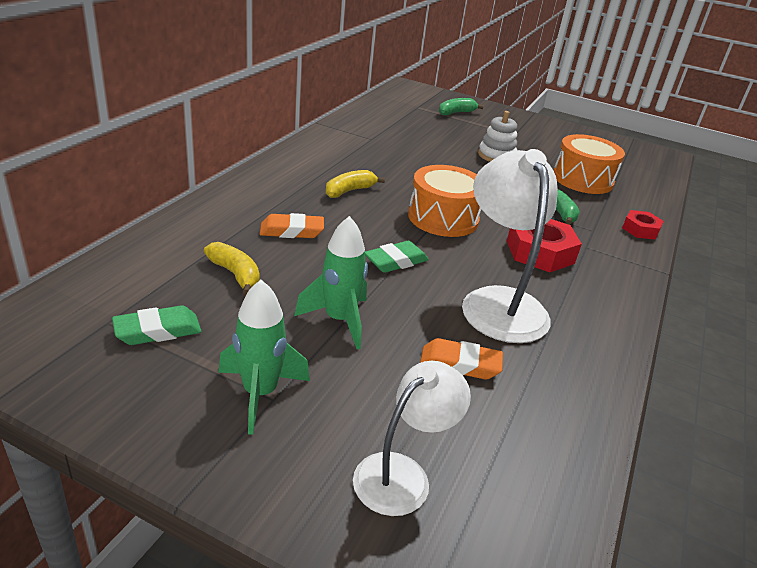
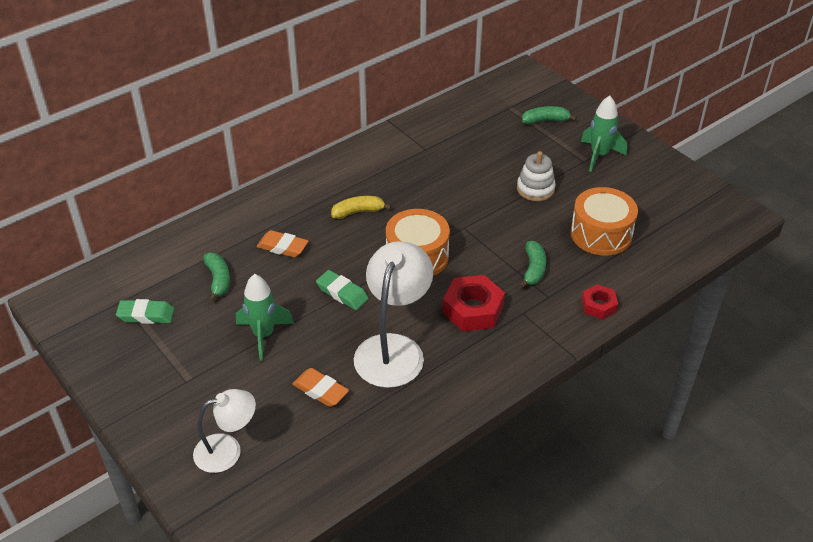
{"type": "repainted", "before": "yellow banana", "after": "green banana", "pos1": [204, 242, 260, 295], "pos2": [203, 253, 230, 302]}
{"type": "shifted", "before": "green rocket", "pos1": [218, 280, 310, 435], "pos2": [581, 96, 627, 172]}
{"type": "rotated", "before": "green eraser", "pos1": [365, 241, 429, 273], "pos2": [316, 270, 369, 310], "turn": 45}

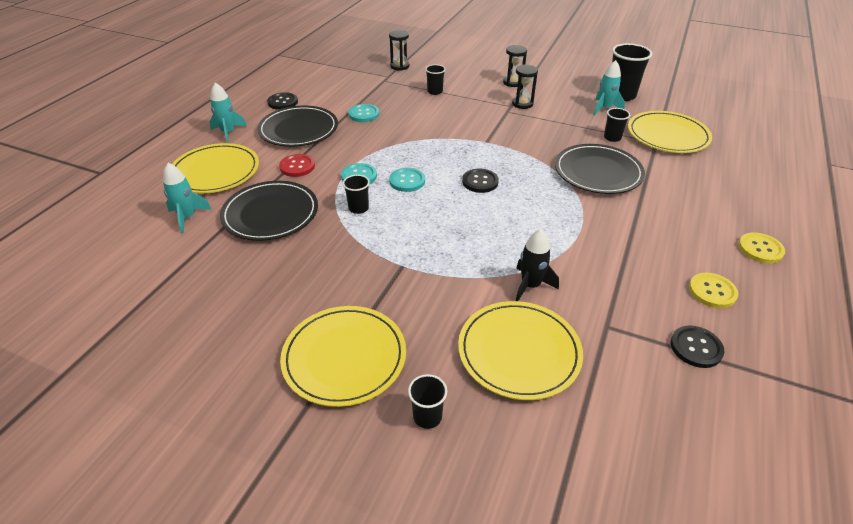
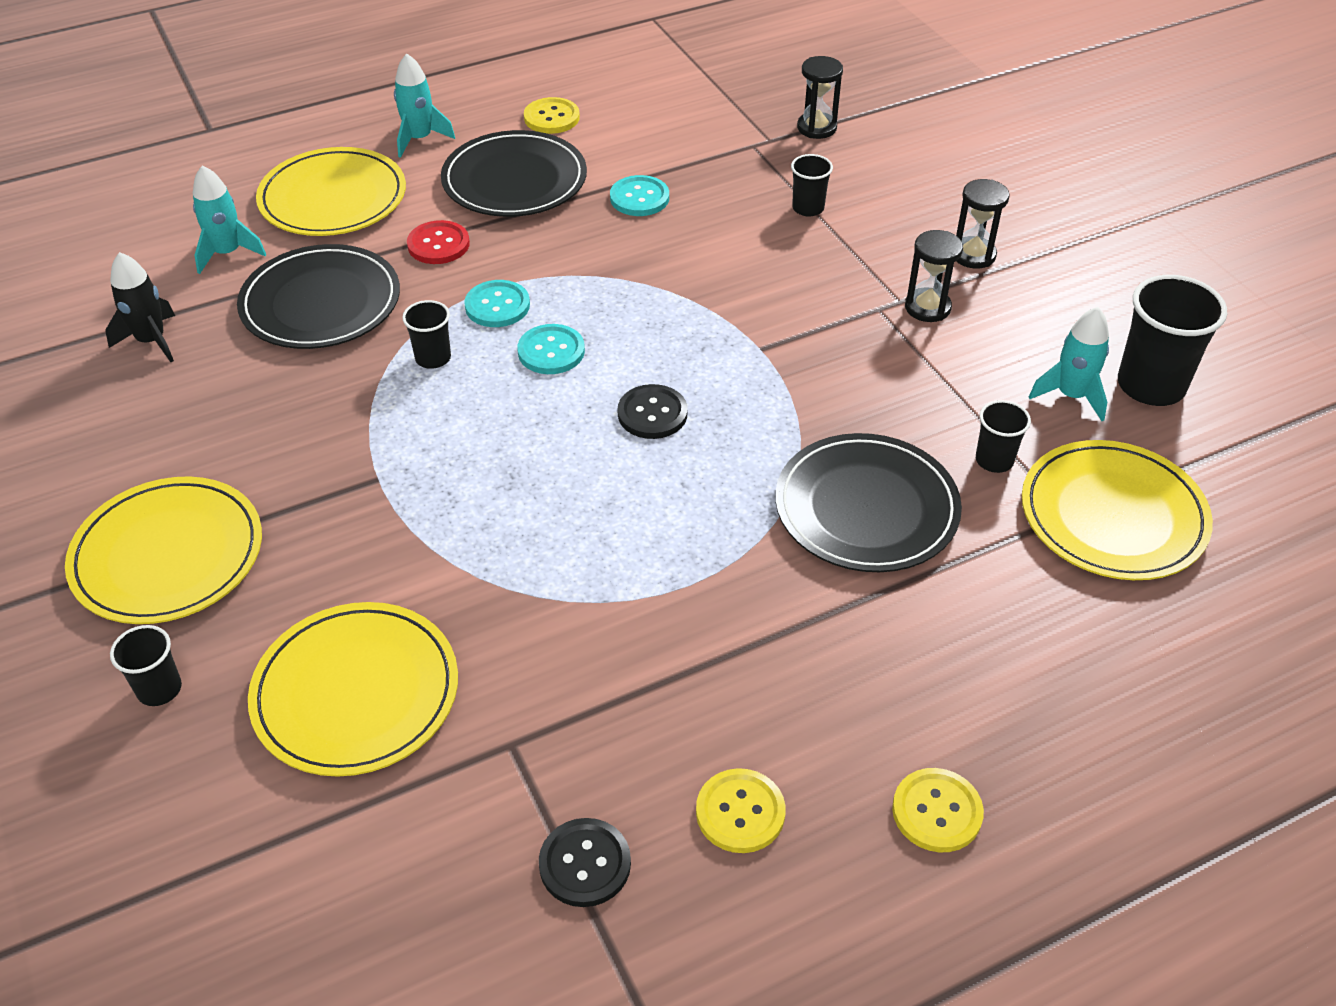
{"type": "repainted", "before": "black button", "after": "yellow button", "pos1": [267, 92, 298, 110], "pos2": [524, 97, 580, 134]}
{"type": "shifted", "before": "black rocket", "pos1": [516, 229, 559, 301], "pos2": [105, 252, 175, 362]}

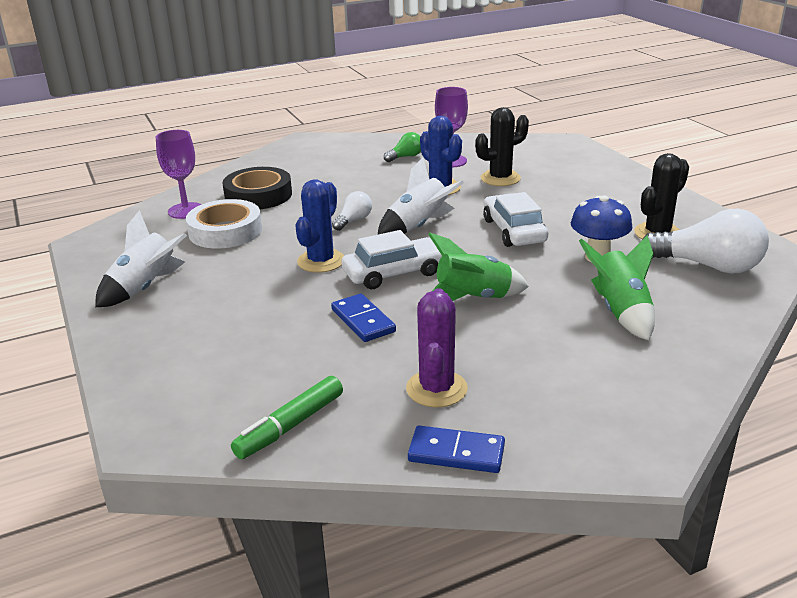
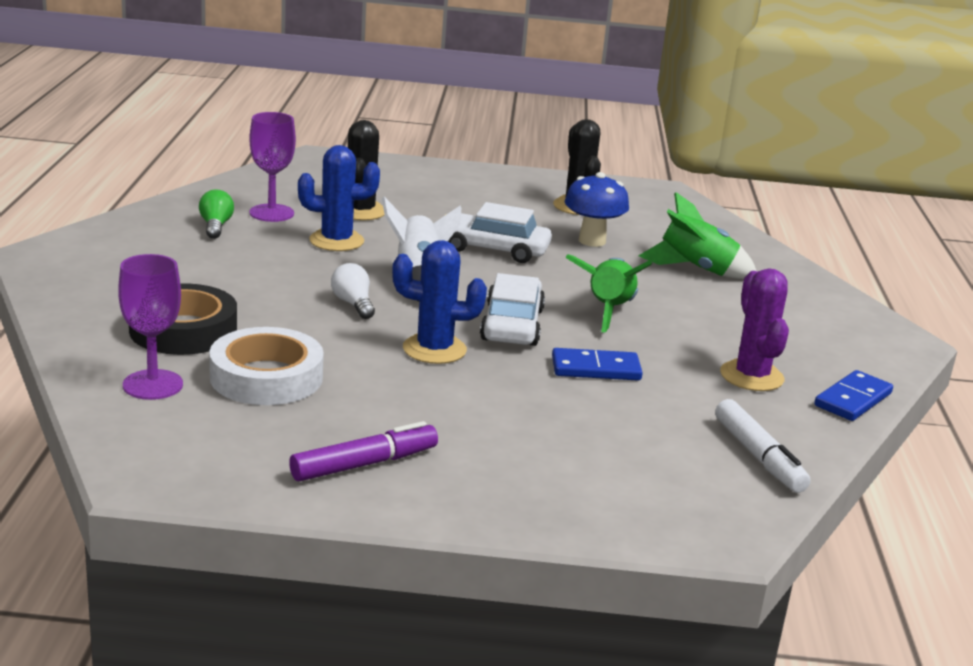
{"type": "swapped", "before": "white rocket", "after": "purple marker", "pos1": [95, 210, 187, 307], "pos2": [289, 421, 438, 481]}
{"type": "repainted", "before": "green marker", "after": "white marker", "pos1": [231, 376, 343, 459], "pos2": [715, 399, 811, 493]}
{"type": "rotated", "before": "blue cactus", "pos1": [295, 179, 344, 273], "pos2": [392, 240, 487, 364], "turn": -45}
{"type": "rotated", "before": "purple cactus", "pos1": [406, 288, 468, 407], "pos2": [720, 268, 789, 391], "turn": 45}
{"type": "gone", "before": "white light bulb", "pos1": [642, 209, 769, 274]}

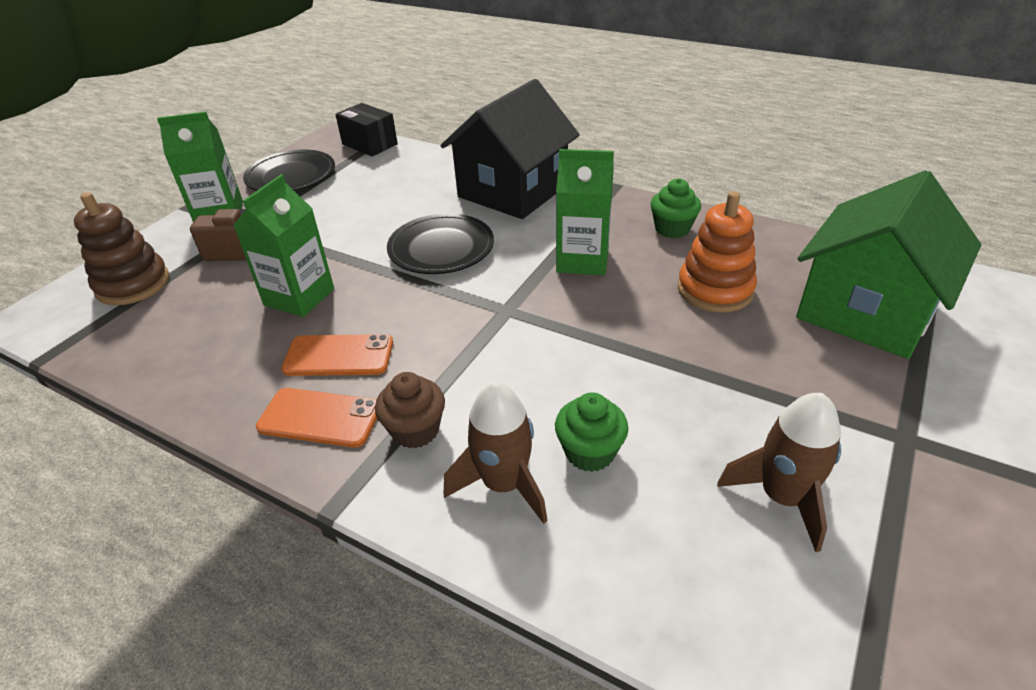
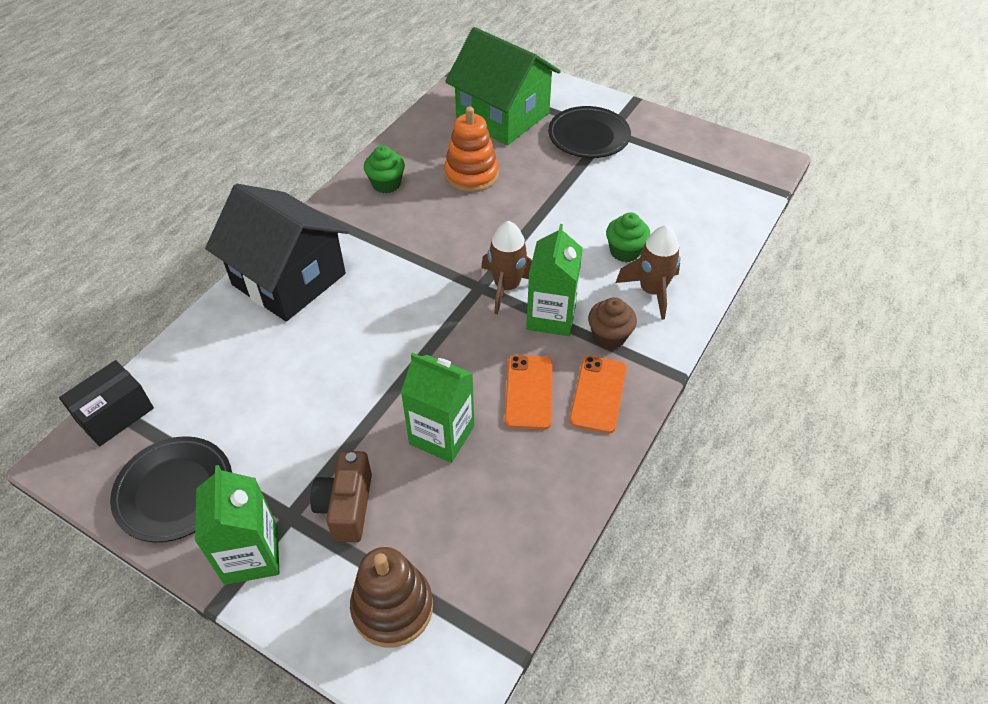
{"type": "shifted", "before": "black plate", "pos1": [387, 213, 494, 274], "pos2": [548, 106, 631, 158]}
{"type": "shifted", "before": "green carton", "pos1": [556, 149, 614, 275], "pos2": [526, 224, 583, 336]}
{"type": "shifted", "before": "brown rocket", "pos1": [717, 393, 841, 552], "pos2": [481, 221, 532, 314]}

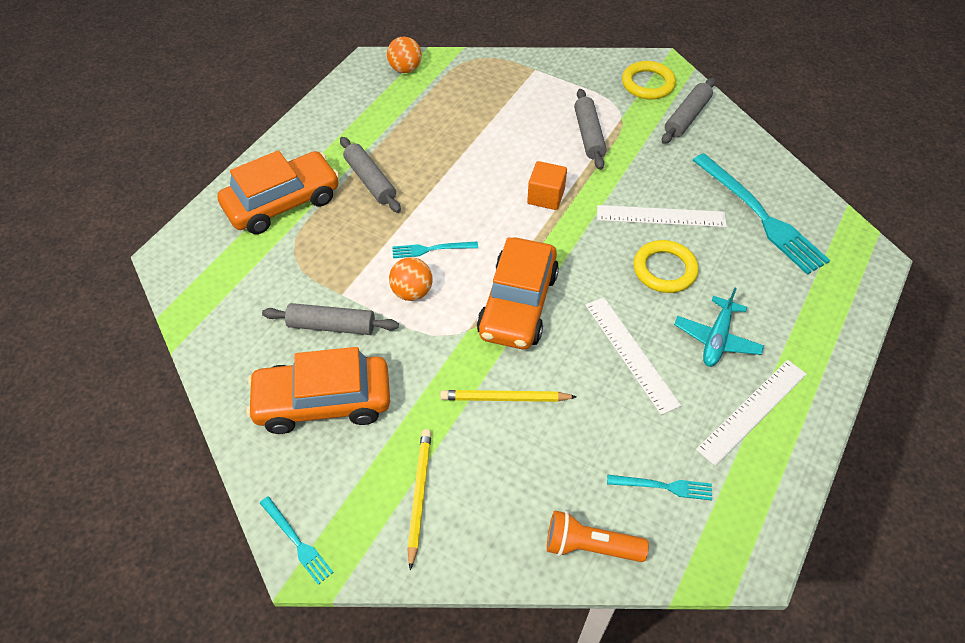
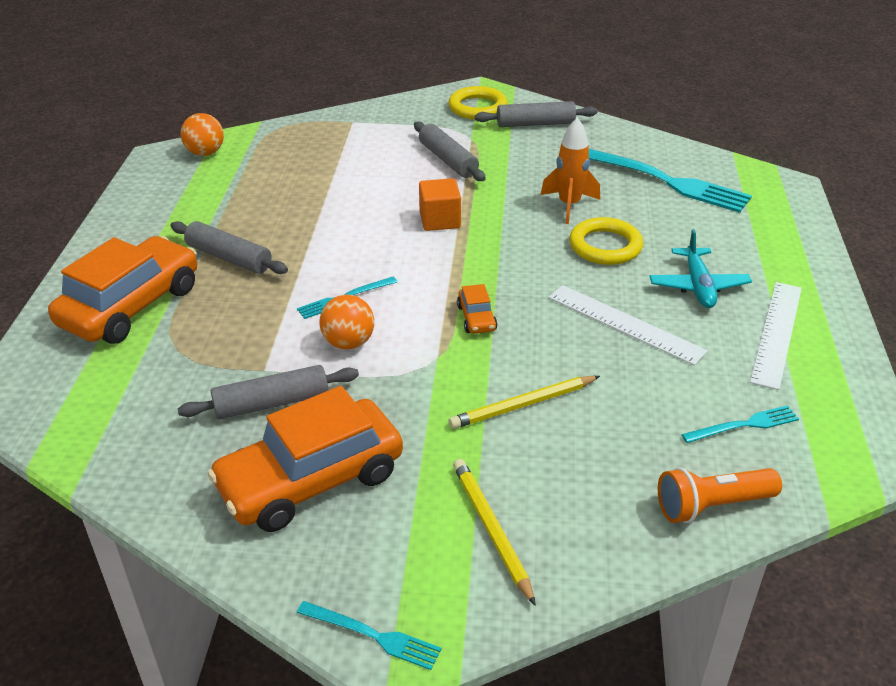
{"type": "scaled", "before": "orange car", "pos1": [477, 237, 559, 349], "pos2": [457, 284, 497, 334], "scale": 0.42}
{"type": "swapped", "before": "white ruler", "after": "orange rocket", "pos1": [597, 205, 727, 227], "pos2": [541, 118, 600, 224]}
{"type": "rotated", "before": "grey rolling pin", "pos1": [662, 78, 715, 144], "pos2": [475, 101, 597, 127], "turn": 75}

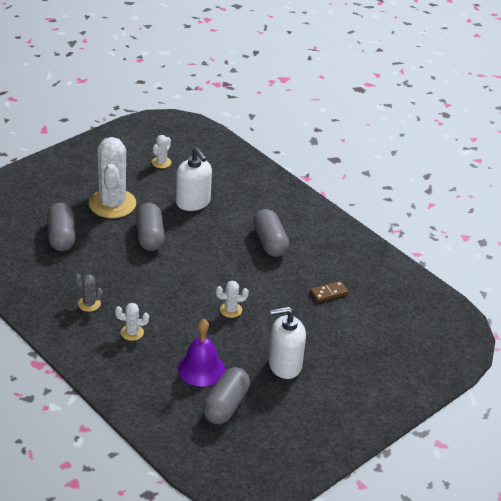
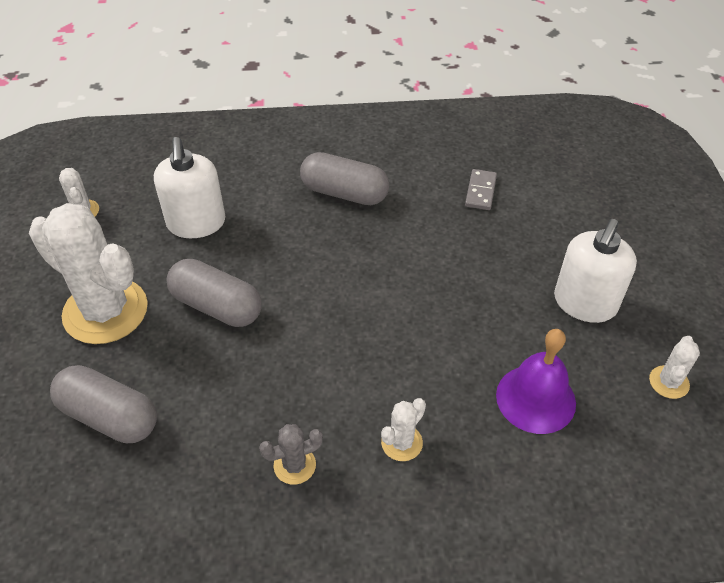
{"type": "rotated", "before": "white soap dispenser", "pos1": [176, 148, 212, 211], "pos2": [154, 137, 225, 238], "turn": 75}
{"type": "gone", "before": "grey capsule", "pos1": [203, 367, 250, 424]}
{"type": "shifted", "before": "white cactus", "pos1": [216, 281, 249, 318], "pos2": [649, 336, 700, 399]}
{"type": "repainted", "before": "brown domino", "after": "grey domino", "pos1": [310, 281, 349, 302], "pos2": [465, 169, 497, 210]}

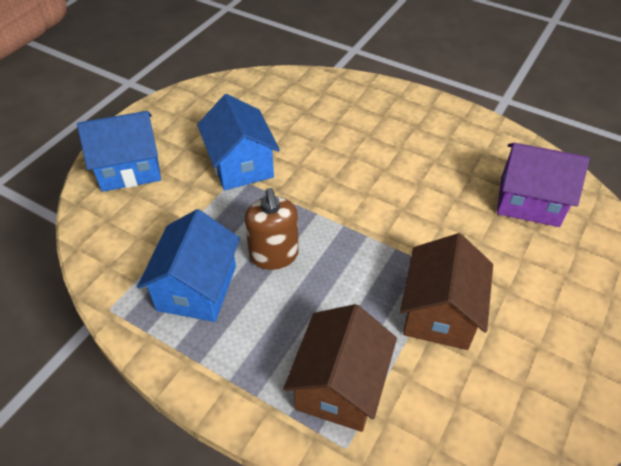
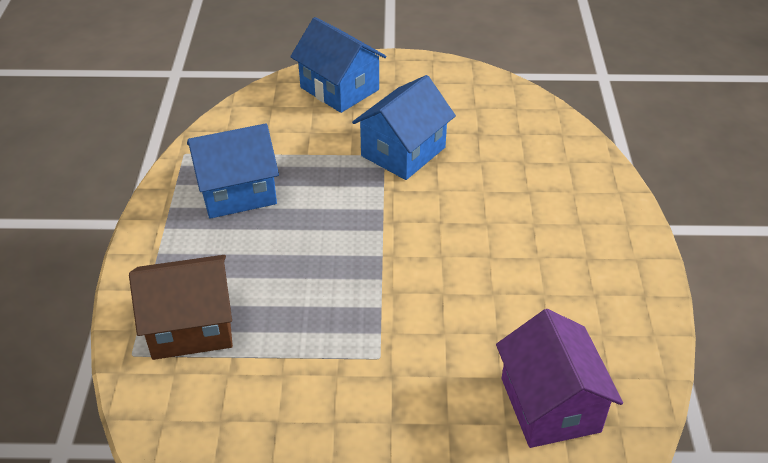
{"type": "gone", "before": "brown soap dispenser", "pos1": [245, 188, 299, 270]}
{"type": "gone", "before": "brown house", "pos1": [400, 233, 493, 350]}

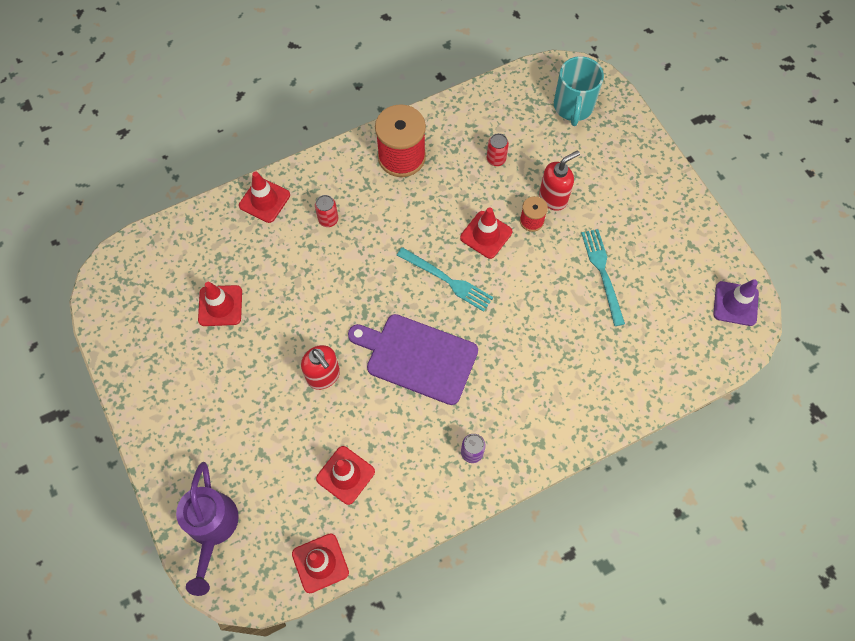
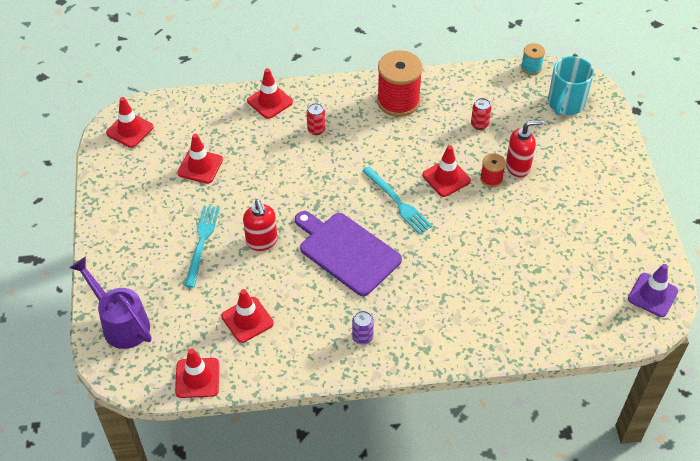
{"type": "rotated", "before": "purple watering can", "pos1": [176, 462, 239, 596], "pos2": [70, 257, 152, 349], "turn": 120}
{"type": "shifted", "before": "turquoise fork", "pos1": [581, 229, 625, 326], "pos2": [184, 206, 220, 288]}
{"type": "new", "after": "red traffic cone", "pos2": [106, 97, 153, 148]}
{"type": "new", "after": "turquoise spool", "pos2": [521, 43, 545, 75]}

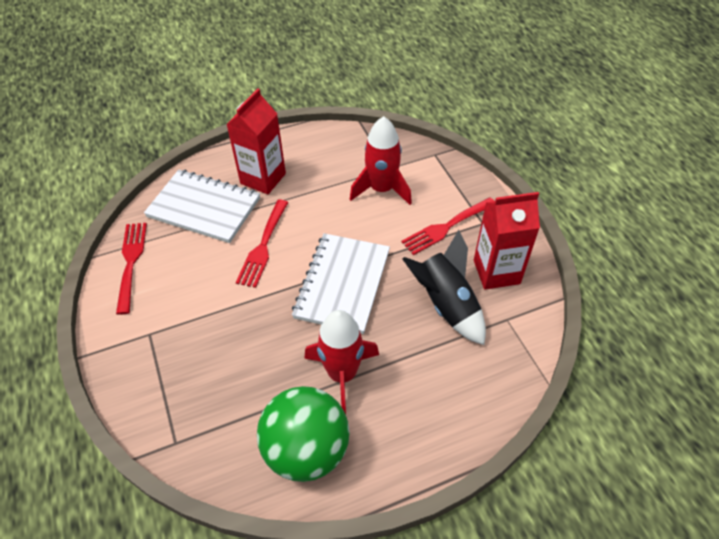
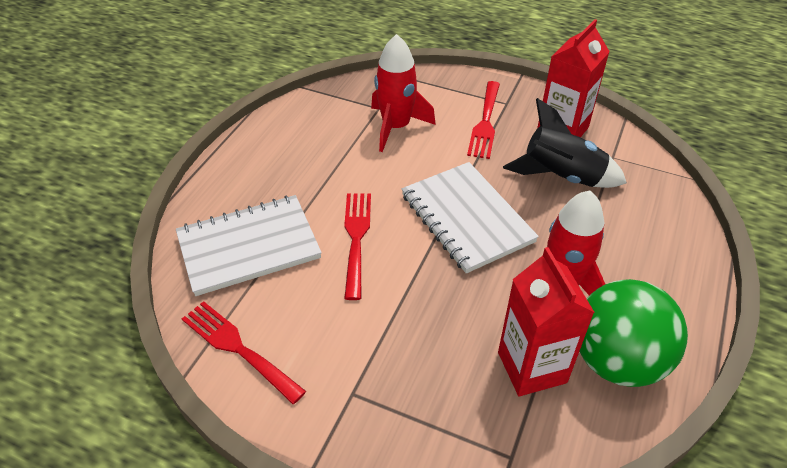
{"type": "shifted", "before": "red carton", "pos1": [226, 89, 286, 194], "pos2": [498, 247, 595, 396]}
{"type": "rotated", "before": "red fork", "pos1": [236, 200, 288, 288], "pos2": [344, 193, 371, 300], "turn": -150}

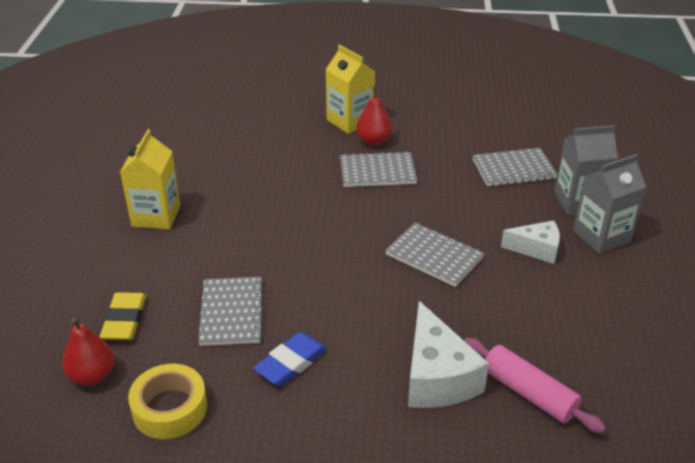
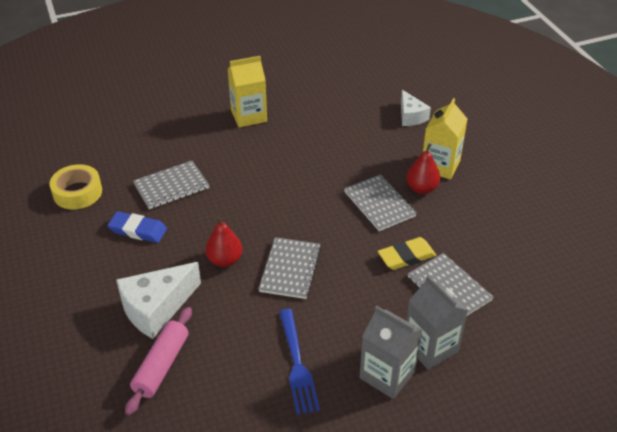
{"type": "shifted", "before": "red pear", "pos1": [62, 318, 114, 386], "pos2": [205, 216, 243, 267]}
{"type": "shifted", "before": "yellow eraser", "pos1": [100, 292, 146, 340], "pos2": [378, 237, 436, 270]}
{"type": "shifted", "before": "white cheese", "pos1": [501, 220, 560, 264], "pos2": [401, 90, 431, 126]}
{"type": "new", "after": "blue fork", "pos2": [279, 309, 320, 415]}

